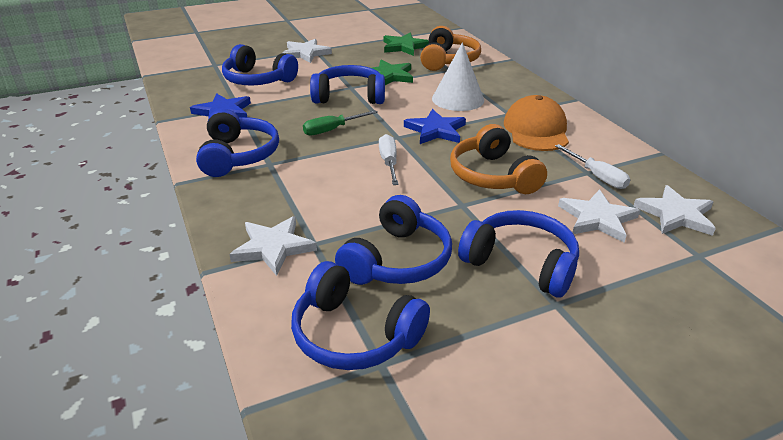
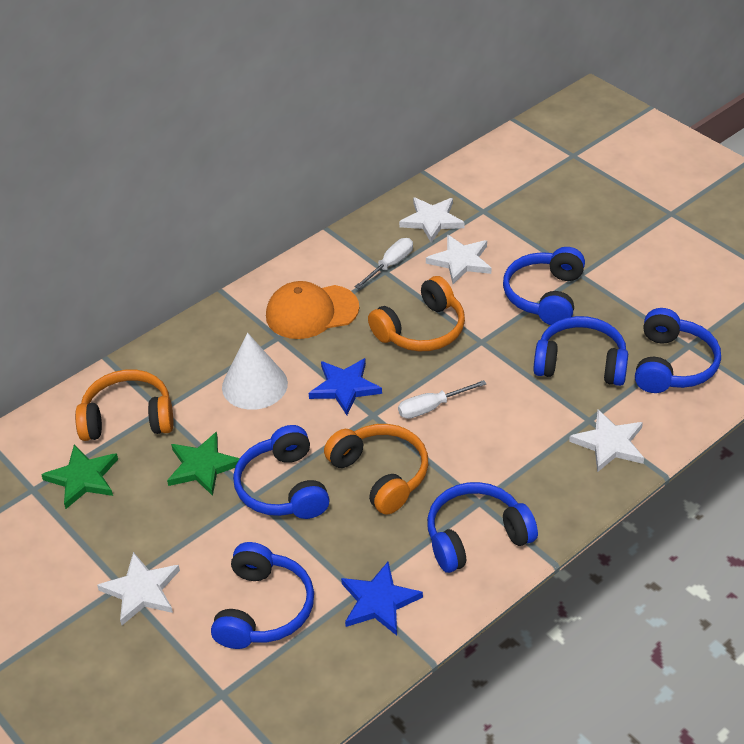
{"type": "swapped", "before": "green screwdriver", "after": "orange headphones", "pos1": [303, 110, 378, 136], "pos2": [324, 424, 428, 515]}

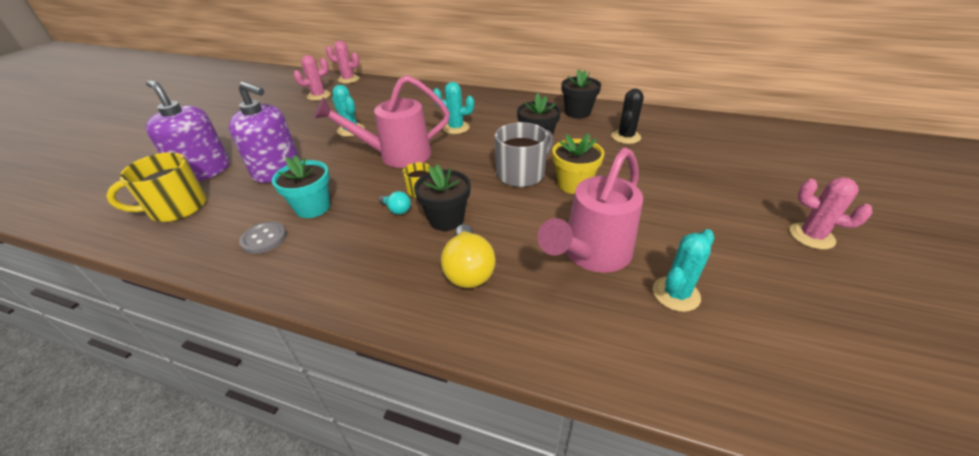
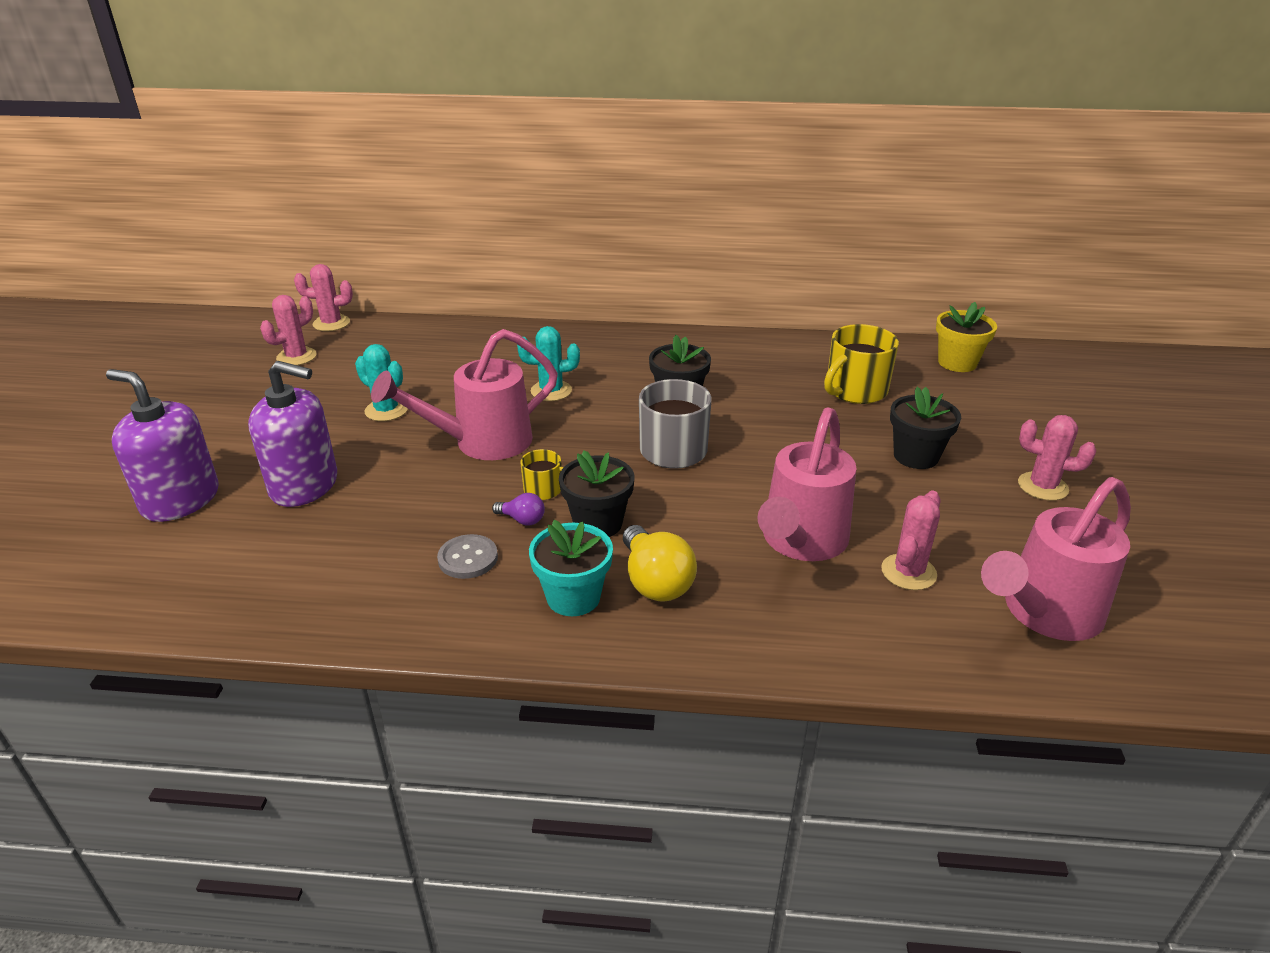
{"type": "shifted", "before": "yellow mug", "pos1": [106, 152, 207, 222], "pos2": [824, 324, 899, 404]}
{"type": "shifted", "before": "grey button", "pos1": [239, 222, 287, 254], "pos2": [437, 534, 498, 579]}
{"type": "shifted", "before": "turquoise flower pot", "pos1": [272, 156, 330, 218], "pos2": [529, 520, 613, 616]}
{"type": "repainted", "before": "turquoise light bulb", "after": "purple light bulb", "pos1": [379, 191, 411, 215], "pos2": [492, 493, 545, 525]}
{"type": "shifted", "before": "yellow flower pot", "pos1": [552, 133, 605, 194], "pos2": [936, 302, 997, 372]}
{"type": "shifted", "before": "black flower pot", "pos1": [561, 69, 601, 119], "pos2": [890, 387, 961, 469]}
{"type": "gone", "before": "black cactus", "pos1": [611, 89, 644, 144]}
{"type": "repainted", "before": "turquoise cactus", "after": "pink cactus", "pos1": [653, 229, 714, 312], "pos2": [881, 491, 941, 590]}
{"type": "new", "after": "pink watering can", "pos2": [981, 477, 1131, 641]}

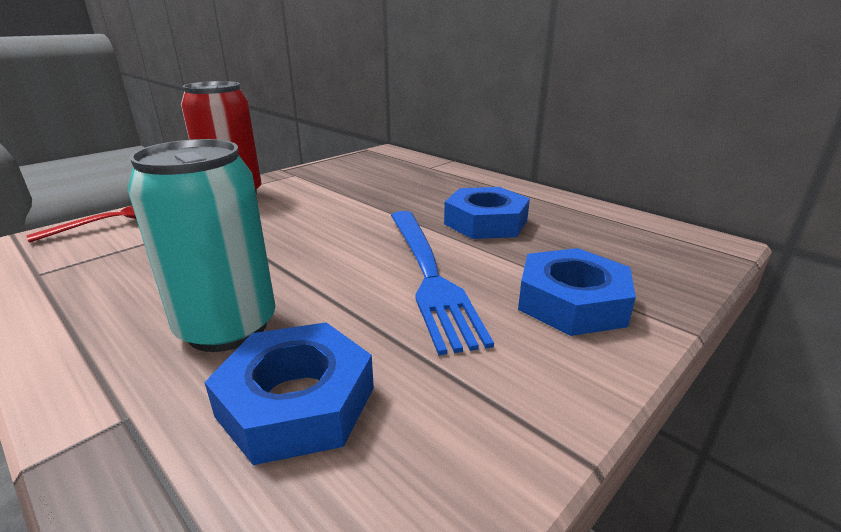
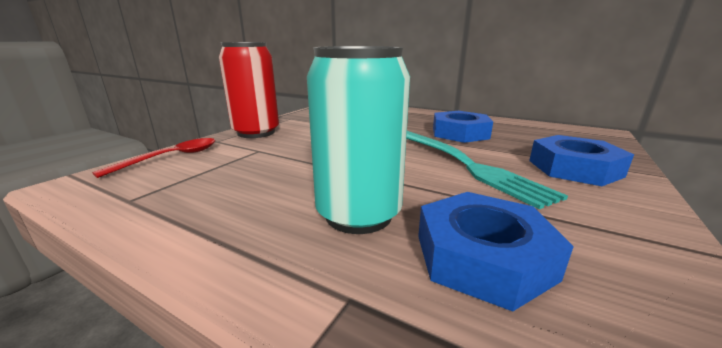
{"type": "repainted", "before": "blue fork", "after": "turquoise fork", "pos1": [391, 211, 494, 355], "pos2": [406, 131, 568, 209]}

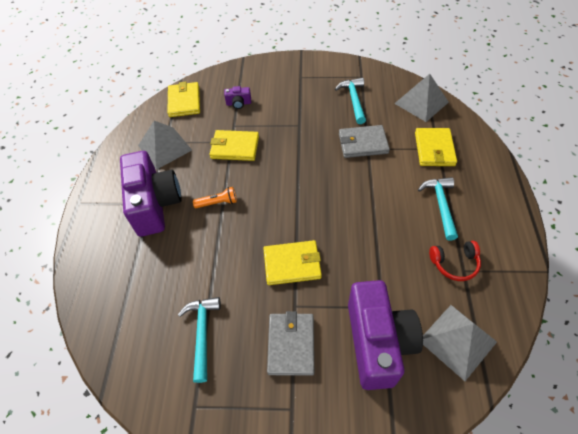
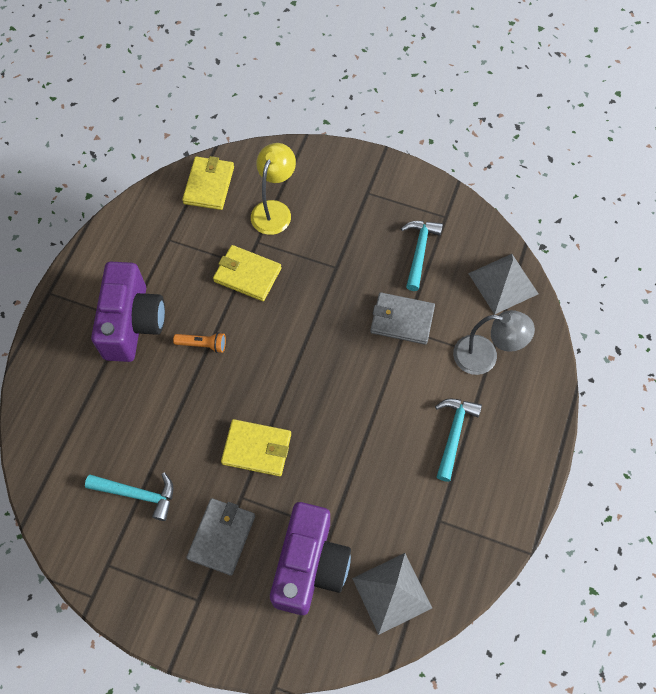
{"type": "gone", "before": "grey pyramid", "pos1": [138, 121, 192, 170]}
{"type": "rotated", "before": "turquoise hammer", "pos1": [178, 297, 221, 383], "pos2": [85, 473, 173, 521], "turn": 90}
{"type": "swapped", "before": "purple camera", "after": "yellow lamp", "pos1": [224, 86, 251, 109], "pos2": [251, 143, 296, 235]}
{"type": "swapped", "before": "yellow wallet", "after": "grey lamp", "pos1": [415, 128, 457, 166], "pos2": [453, 310, 535, 375]}
{"type": "gone", "before": "red headphones", "pos1": [429, 241, 481, 281]}

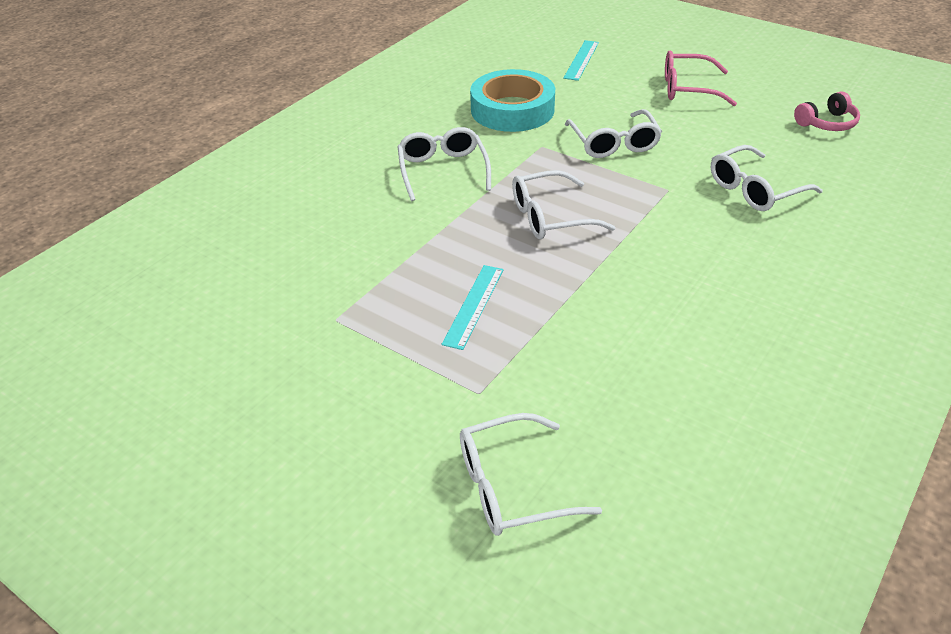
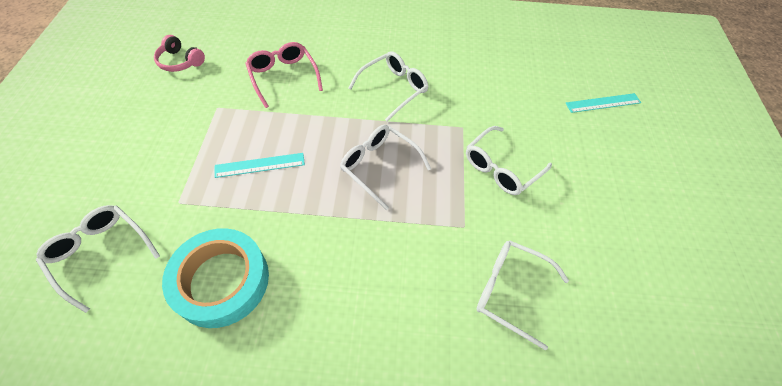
{"type": "shifted", "before": "turquoise tape", "pos1": [470, 69, 555, 132], "pos2": [162, 228, 269, 328]}
{"type": "shifted", "before": "pink glasses", "pos1": [665, 51, 737, 106], "pos2": [245, 42, 323, 108]}
{"type": "shifted", "before": "pink headphones", "pos1": [794, 92, 860, 131], "pos2": [154, 35, 205, 72]}

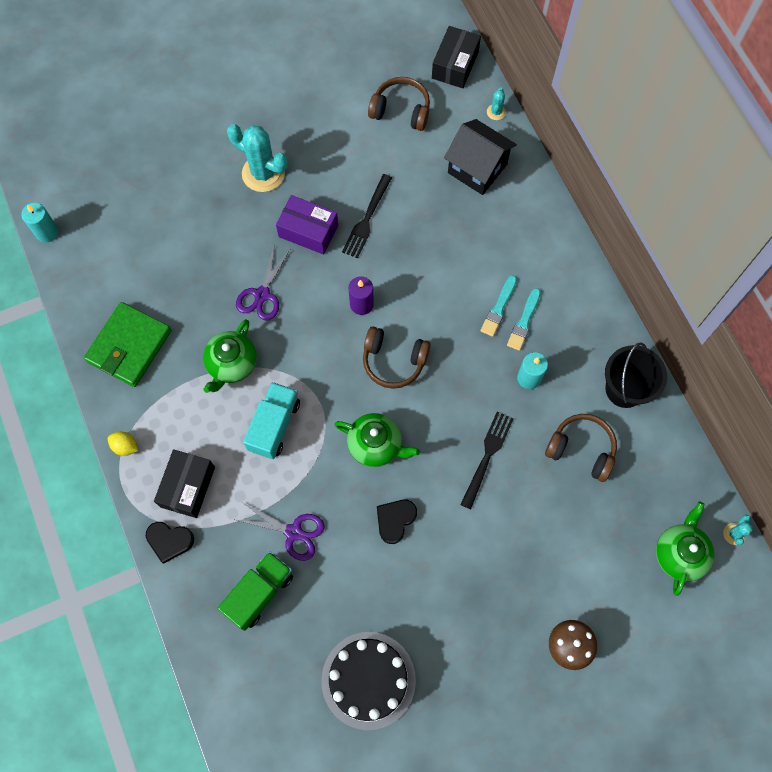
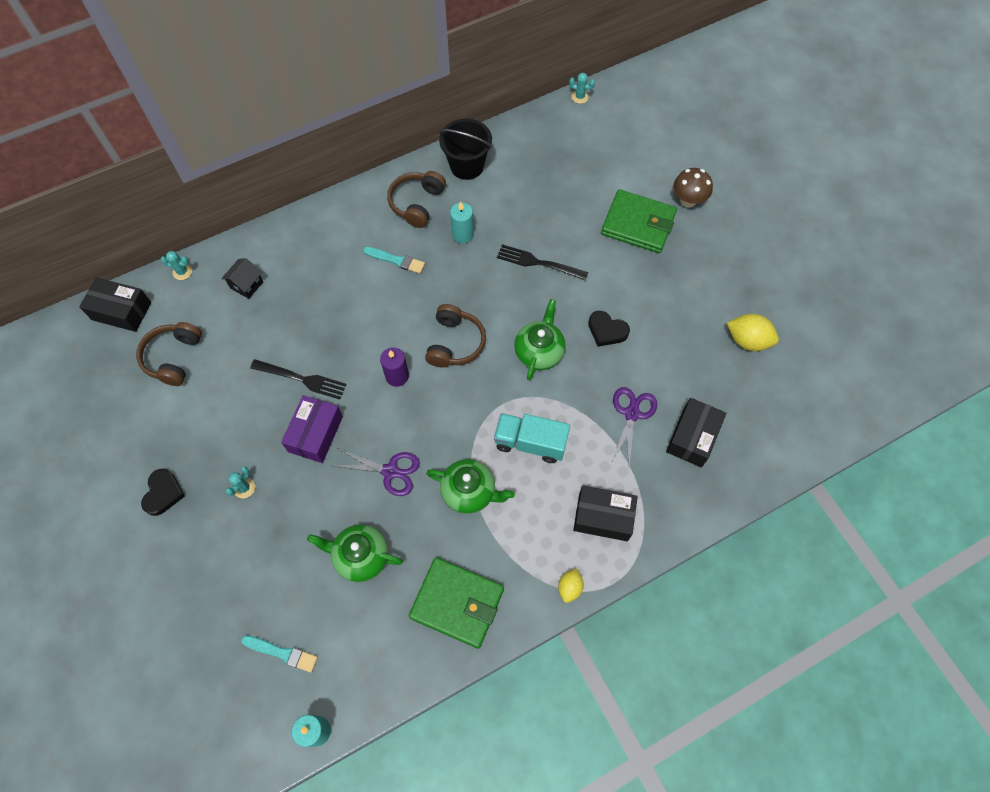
{"type": "shifted", "before": "black heart", "pos1": [146, 522, 194, 564], "pos2": [141, 469, 185, 516]}
{"type": "swapped", "before": "green truck", "after": "black box", "pos1": [218, 551, 293, 631], "pos2": [666, 398, 726, 467]}
{"type": "scaled", "before": "turquoise cactus", "pos1": [227, 124, 288, 192], "pos2": [225, 467, 255, 498], "scale": 0.46}
{"type": "swapped", "before": "black cake", "after": "yellow lemon", "pos1": [322, 632, 416, 730], "pos2": [727, 314, 779, 351]}
{"type": "scaled", "before": "black house", "pos1": [444, 119, 517, 195], "pos2": [221, 258, 263, 299], "scale": 0.55}
{"type": "shifted", "before": "turquoise brush", "pos1": [507, 288, 541, 351], "pos2": [241, 635, 318, 673]}
{"type": "shifted", "before": "brown headphones", "pos1": [545, 414, 617, 482], "pos2": [387, 171, 446, 228]}
{"type": "shifted", "before": "green teapot", "pos1": [656, 502, 714, 596], "pos2": [307, 524, 403, 582]}
{"type": "new", "after": "green wallet", "pos2": [601, 189, 677, 253]}

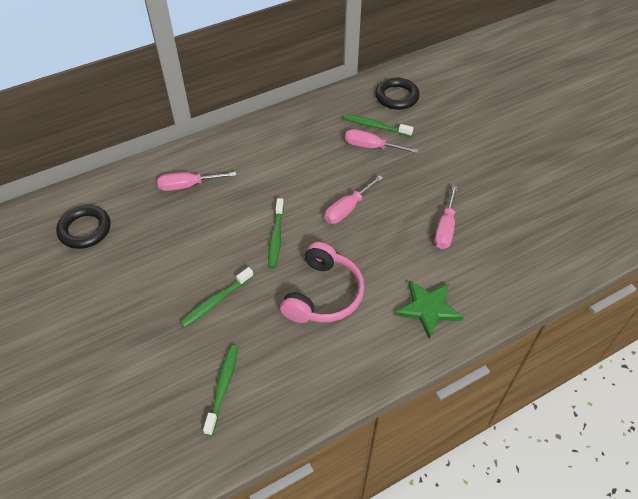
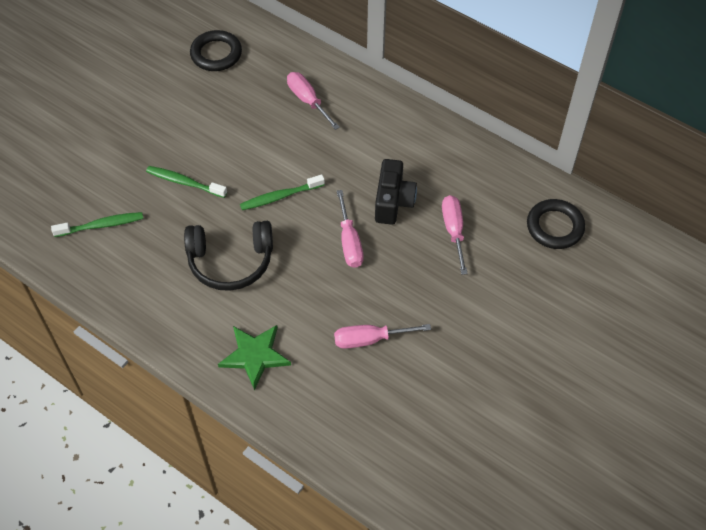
{"type": "repainted", "before": "pink headphones", "after": "black headphones", "pos1": [280, 242, 364, 323], "pos2": [184, 221, 273, 291]}
{"type": "rotated", "before": "pink screwdriver", "pos1": [325, 175, 383, 224], "pos2": [337, 190, 363, 268], "turn": -120}
{"type": "gone", "before": "green toothbrush", "pos1": [344, 114, 413, 137]}
{"type": "new", "after": "black camera", "pos2": [375, 159, 417, 225]}

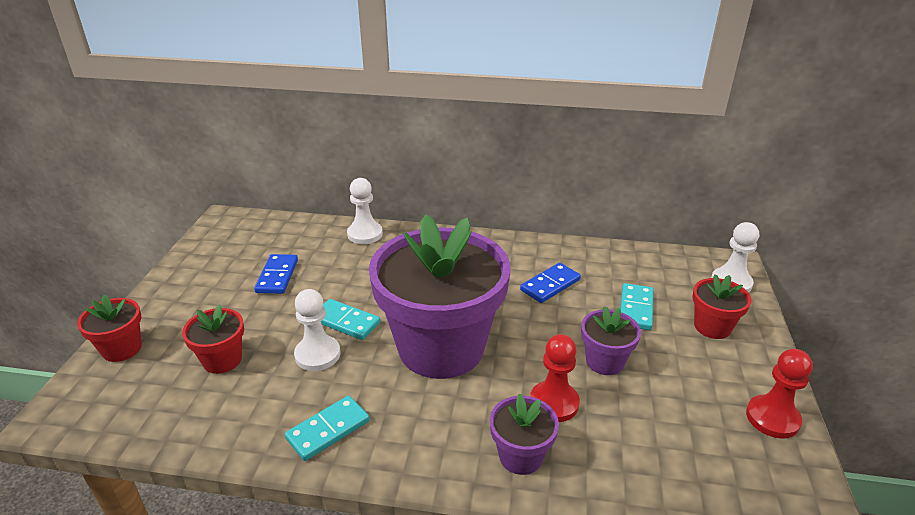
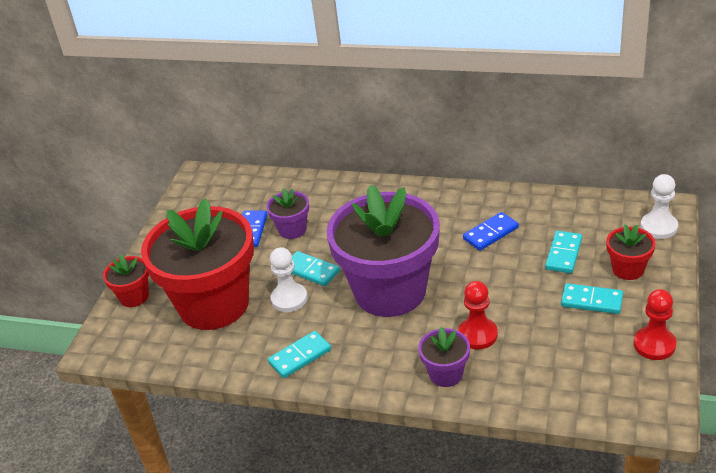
{"type": "scaled", "before": "red flower pot", "pos1": [182, 304, 244, 374], "pos2": [141, 198, 254, 330], "scale": 2.34}
{"type": "gone", "before": "white pawn", "pos1": [347, 178, 383, 244]}
{"type": "shifted", "before": "purple flower pot", "pos1": [581, 306, 641, 375], "pos2": [266, 188, 309, 239]}
{"type": "new", "after": "turquoise domino", "pos2": [561, 283, 623, 314]}

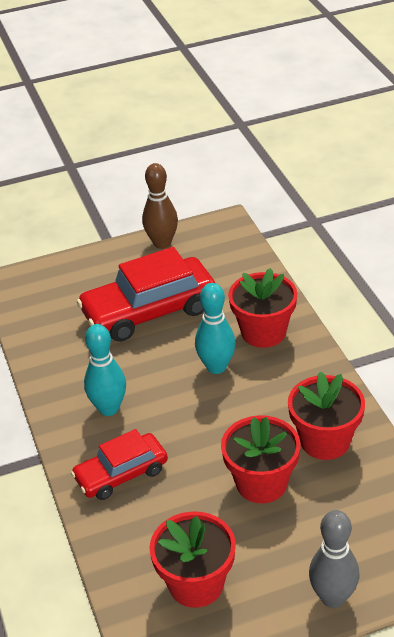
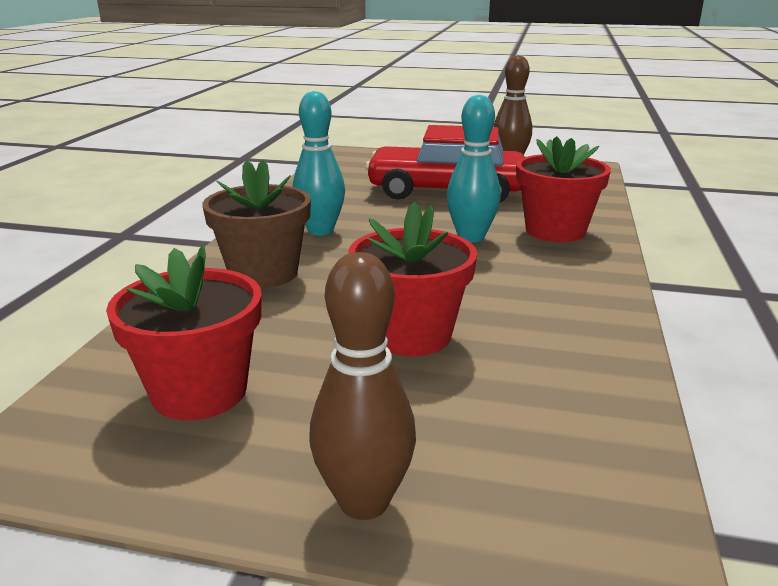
{"type": "swapped", "before": "red car", "after": "brown flower pot", "pos1": [71, 429, 168, 500], "pos2": [202, 160, 311, 288]}
{"type": "gone", "before": "red flower pot", "pos1": [288, 371, 365, 460]}
{"type": "repainted", "before": "grey bowling pin", "after": "brown bowling pin", "pos1": [309, 510, 359, 608], "pos2": [309, 252, 416, 520]}

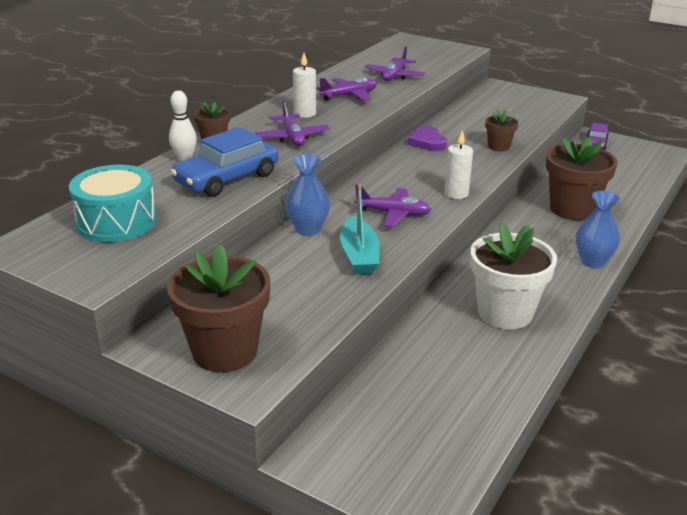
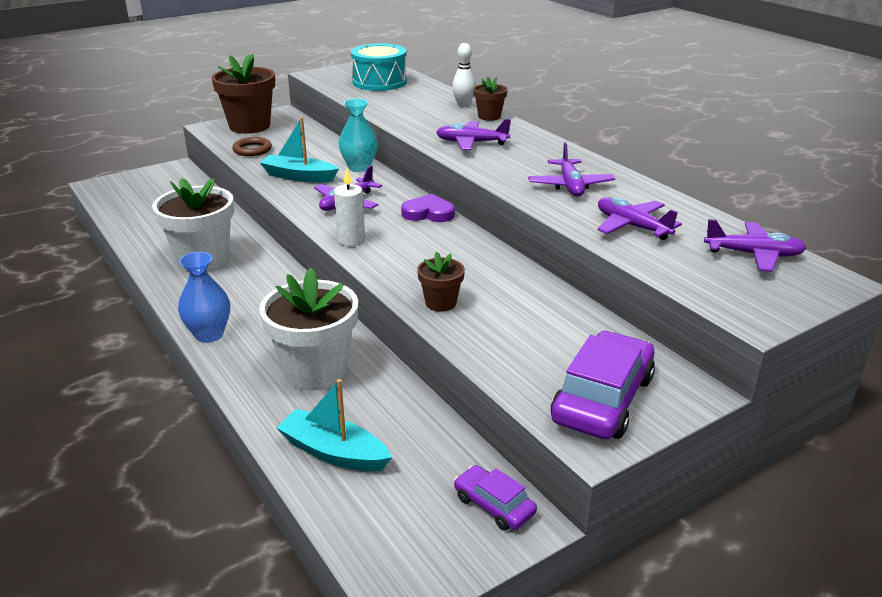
{"type": "gone", "before": "blue car", "pos1": [170, 127, 279, 197]}
{"type": "repainted", "before": "blue vase", "after": "turquoise vase", "pos1": [285, 154, 330, 236], "pos2": [338, 99, 378, 172]}
{"type": "gone", "before": "white candle", "pos1": [293, 53, 316, 118]}
{"type": "shifted", "before": "purple heart", "pos1": [408, 126, 447, 151], "pos2": [401, 194, 455, 222]}
{"type": "repainted", "before": "brown flower pot", "after": "white flower pot", "pos1": [546, 137, 618, 220], "pos2": [259, 268, 358, 390]}
{"type": "new", "after": "brown ring", "pos2": [232, 137, 272, 156]}
{"type": "new", "after": "turquoise boat", "pos2": [276, 379, 392, 471]}
{"type": "new", "after": "purple car", "pos2": [551, 331, 655, 439]}
{"type": "new", "after": "purple plane", "pos2": [704, 219, 806, 272]}

